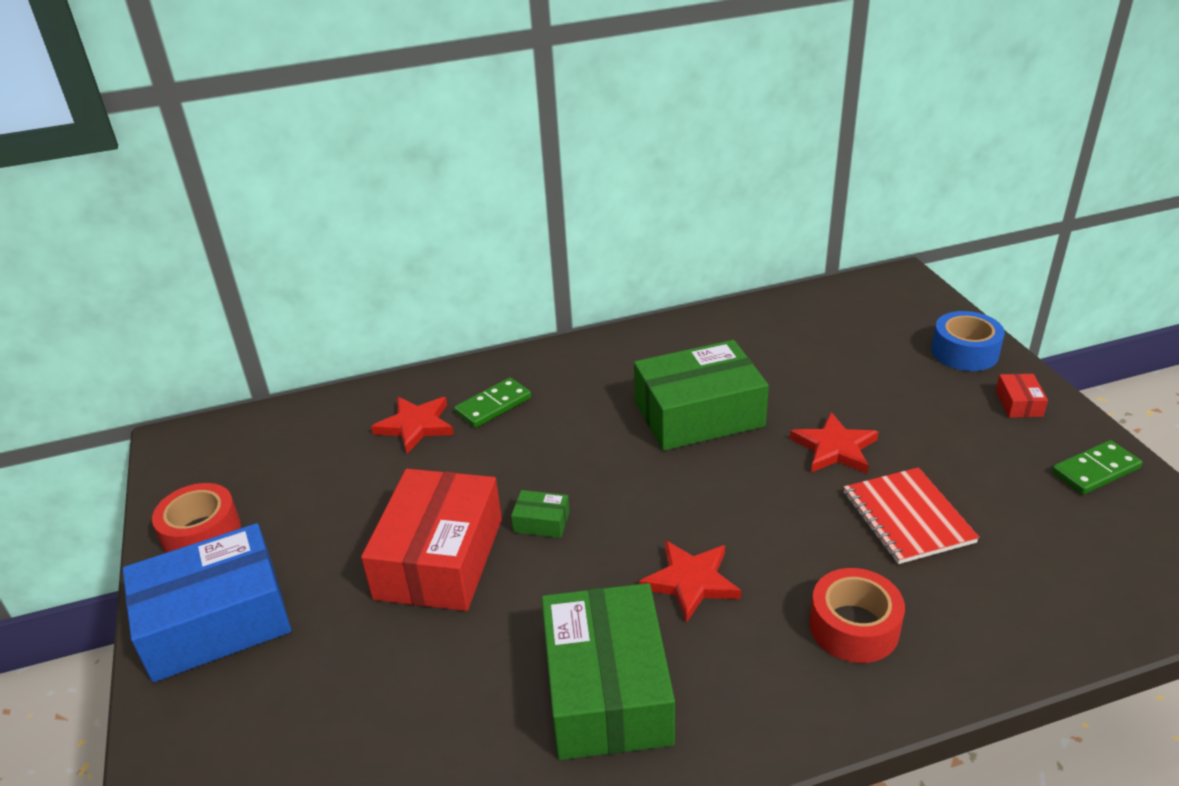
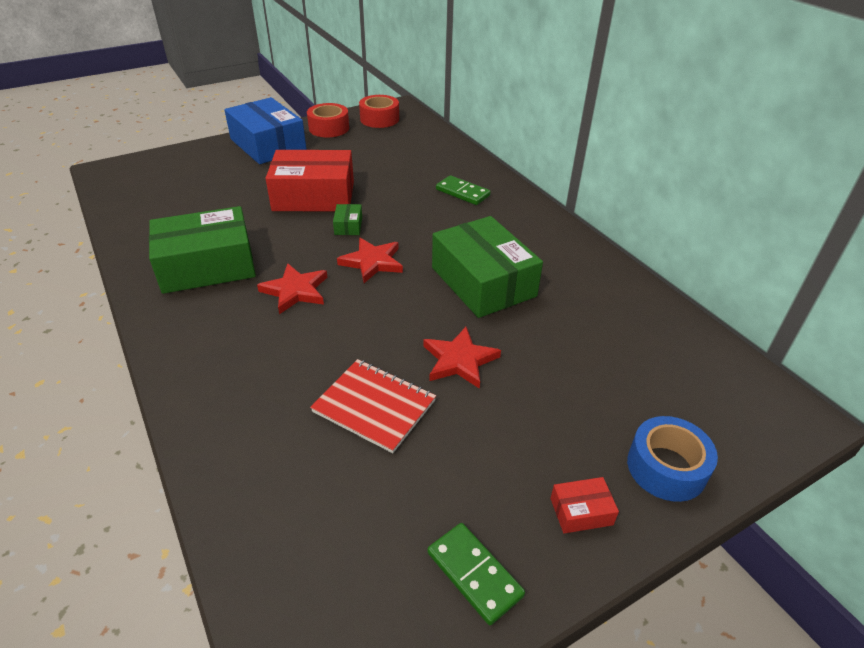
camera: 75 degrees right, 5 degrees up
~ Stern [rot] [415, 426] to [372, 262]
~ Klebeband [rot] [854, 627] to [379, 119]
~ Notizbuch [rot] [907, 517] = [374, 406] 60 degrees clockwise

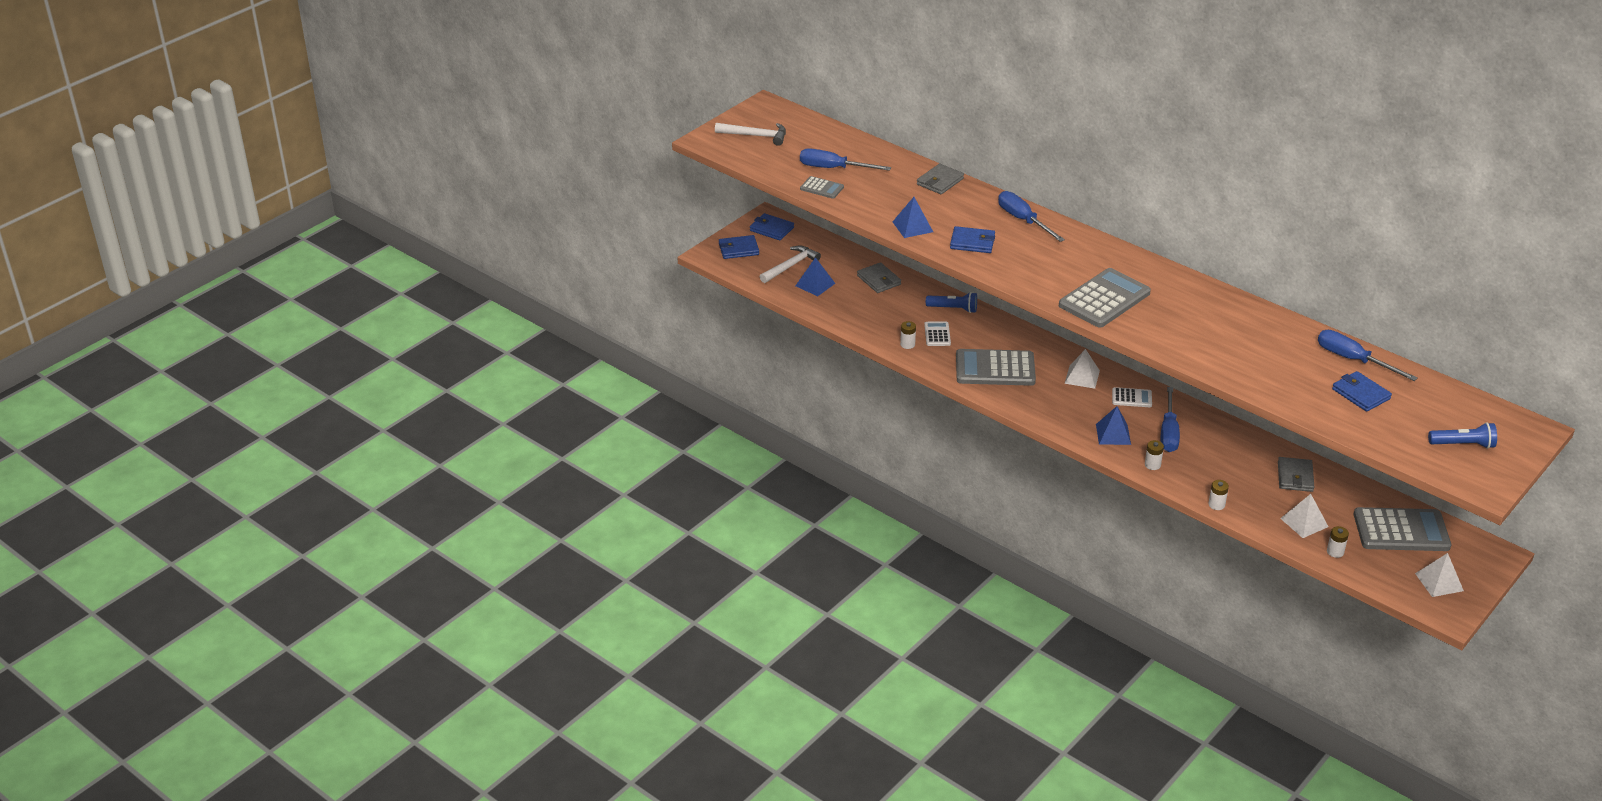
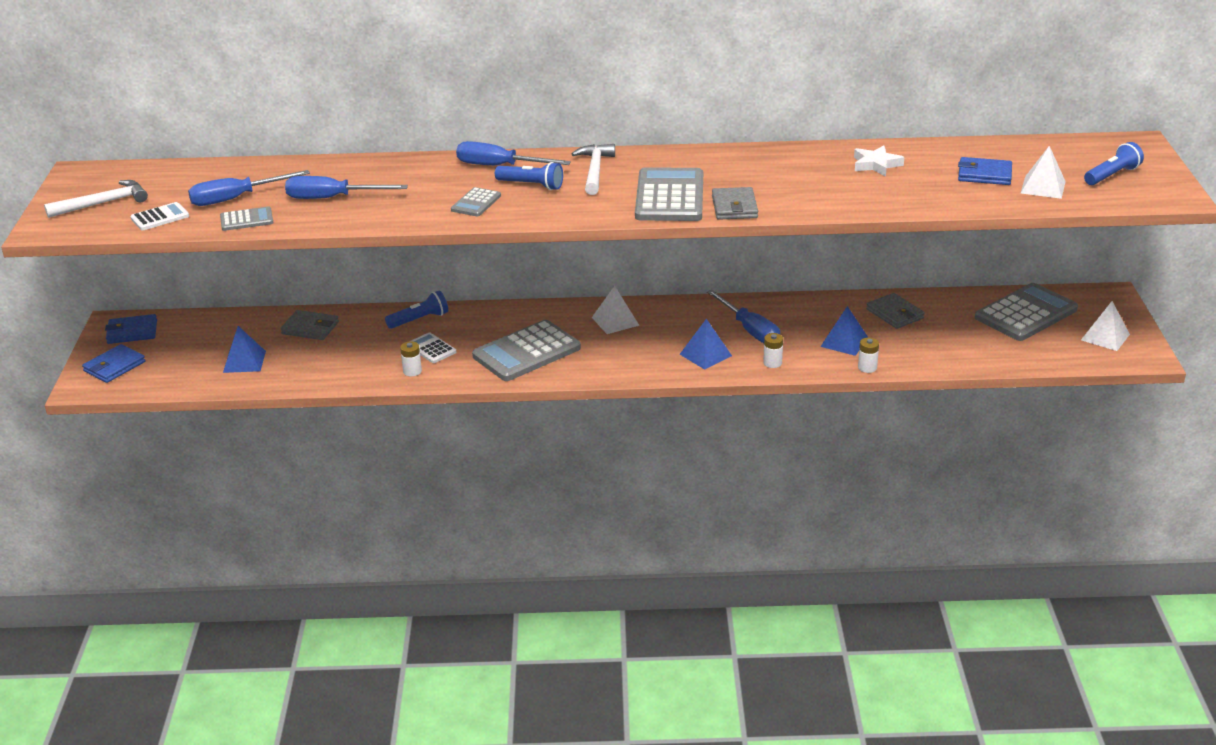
camera: 40 degrees left, 5 degrees down
~ Hammer [weiß] [791, 266] to [595, 170]
~ Pyramide [blau] [912, 227] to [844, 342]
~ Geldbörse [grau] [940, 181] to [734, 207]
~ Geldbörse [blau] [972, 242] to Taschenrechner [grau] [476, 203]
~ Taschenrechner [weiß] [1131, 398] to [160, 217]
~ Pyramide [weiß] [1304, 522] to [1043, 187]
~ Schraubenzieher [blau] [1353, 360] to [332, 198]
- Batterie [weiß] [1335, 552]
+ Taschenlampe [blau] [531, 185]
+ Stern [weiß] [876, 164]

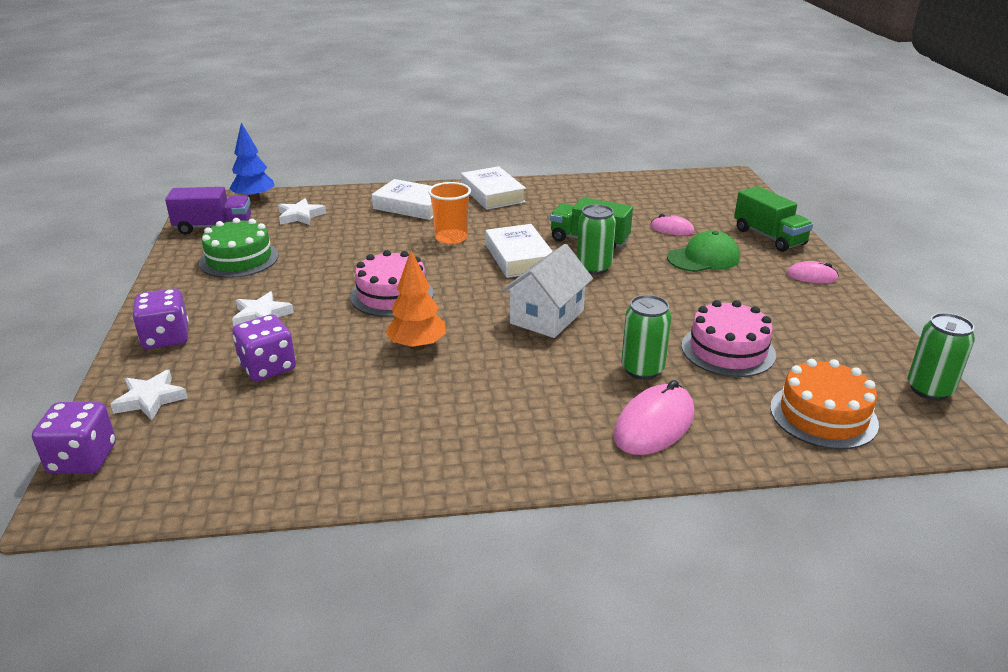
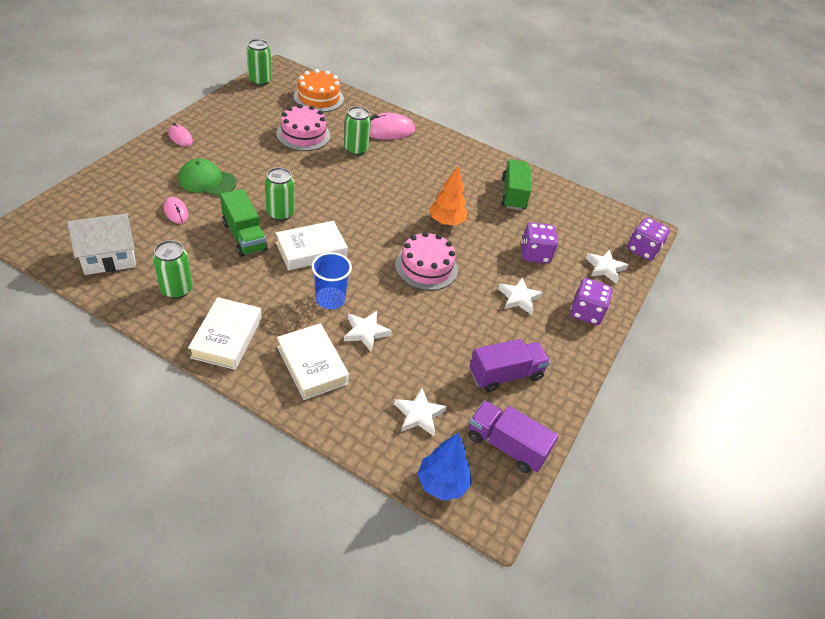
camera: 150 degrees left, 15 degrees up
~ Kuchen [grün] [239, 259] to Lastwagen [lila] [505, 375]
~ Becher [orange] [451, 238] to Becher [blau] [330, 299]
~ Buch [weiß] [519, 257] = [311, 250] 45 degrees clockwise
~ Haus [weiß] [547, 317] to [109, 257]
~ Lastwagen [grün] [769, 237] to [513, 194]
+ Dose [grün] [176, 289]
+ Stern [weiß] [366, 332]

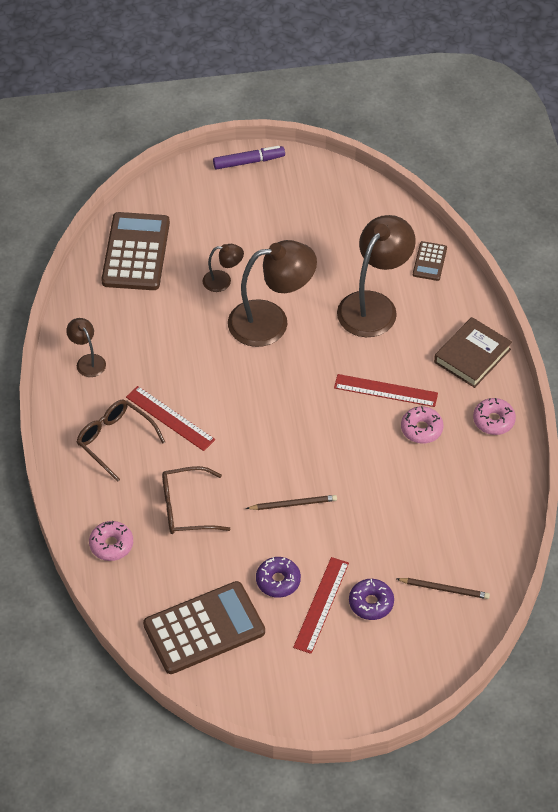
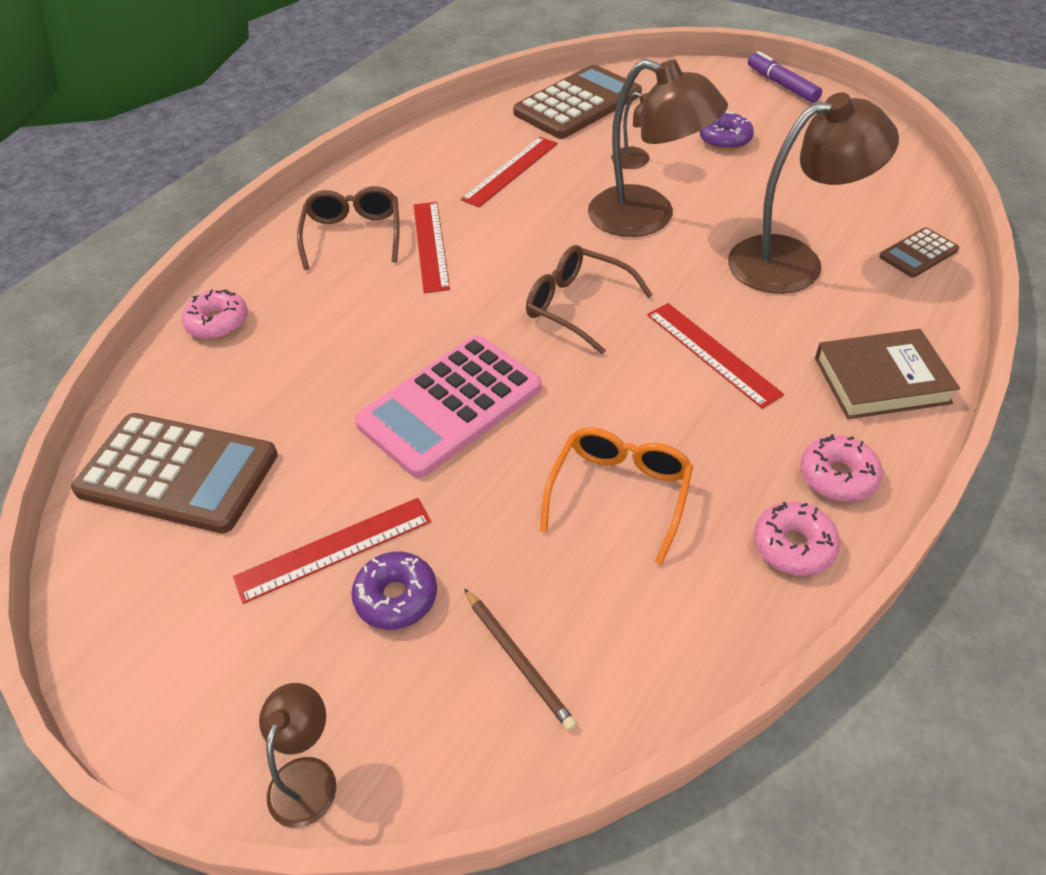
camera: 45 degrees right, 5 degrees down
~ Lampe [braun] [88, 361] to [307, 776]
~ Brille [braun] [186, 508] to [577, 306]
~ Filzstift [lila] [249, 162] = [782, 85] 150 degrees counterclockwise
~ Bleistift [braun] [293, 504] to Taschenrechner [rosa] [450, 406]
~ Donut [lila] [278, 581] to [725, 139]
~ Donut [rosa] [421, 429] to [793, 546]
+ Lineal [rot] [510, 171]
+ Brille [orange] [620, 493]

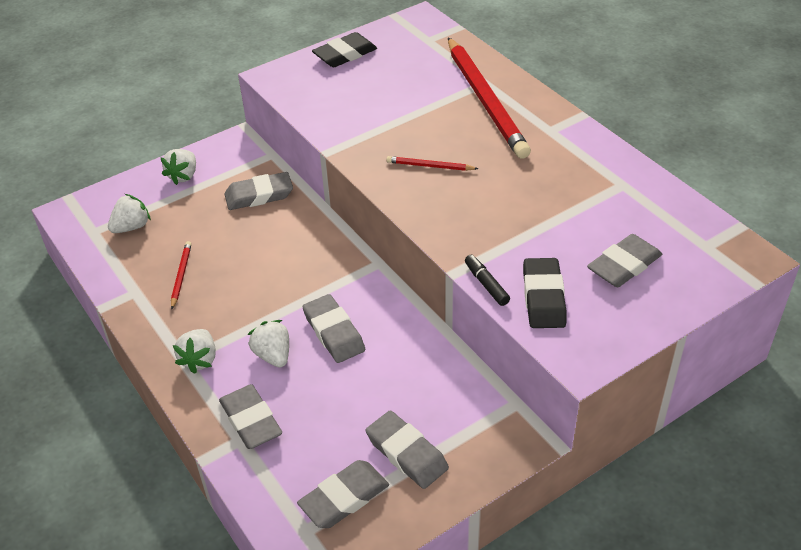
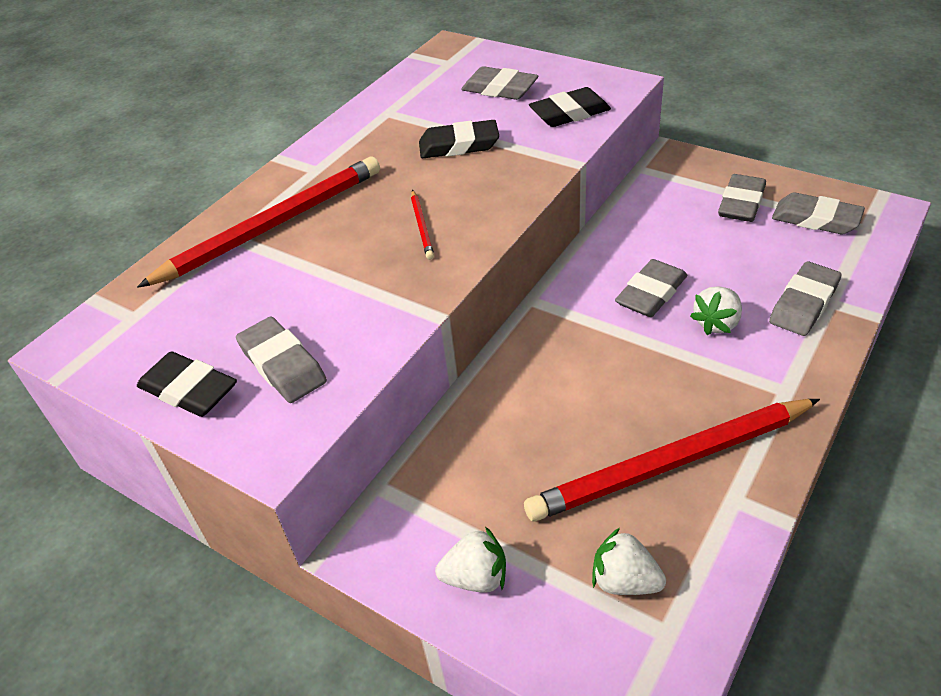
camera: 110 degrees left, 0 degrees up
~ Bleistift [rot] [181, 276] = [671, 464] x2.45
- Erdbeere [weiß] [199, 360]
~ Radiergummi [grau] [259, 195] to [282, 365]
- Filzstift [schwarz] [486, 284]
+ Radiergummi [schwarz] [459, 145]

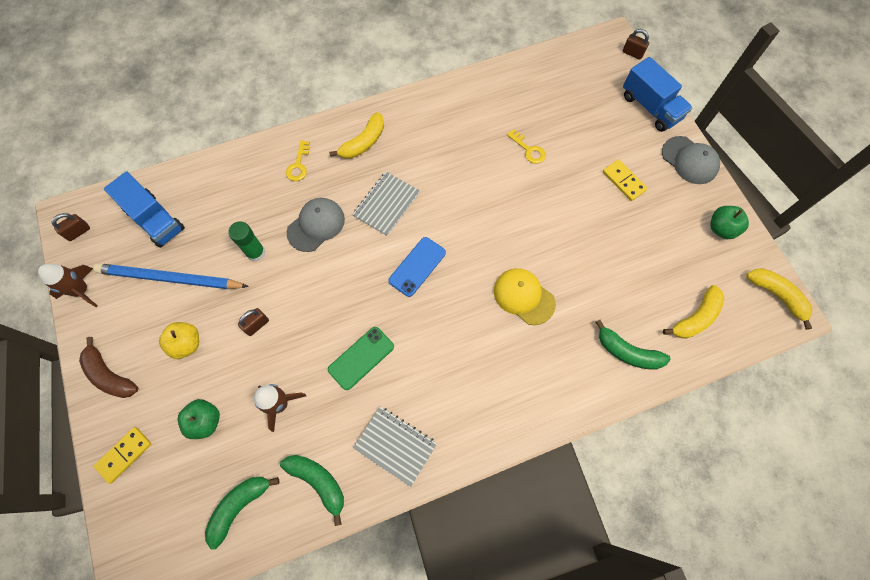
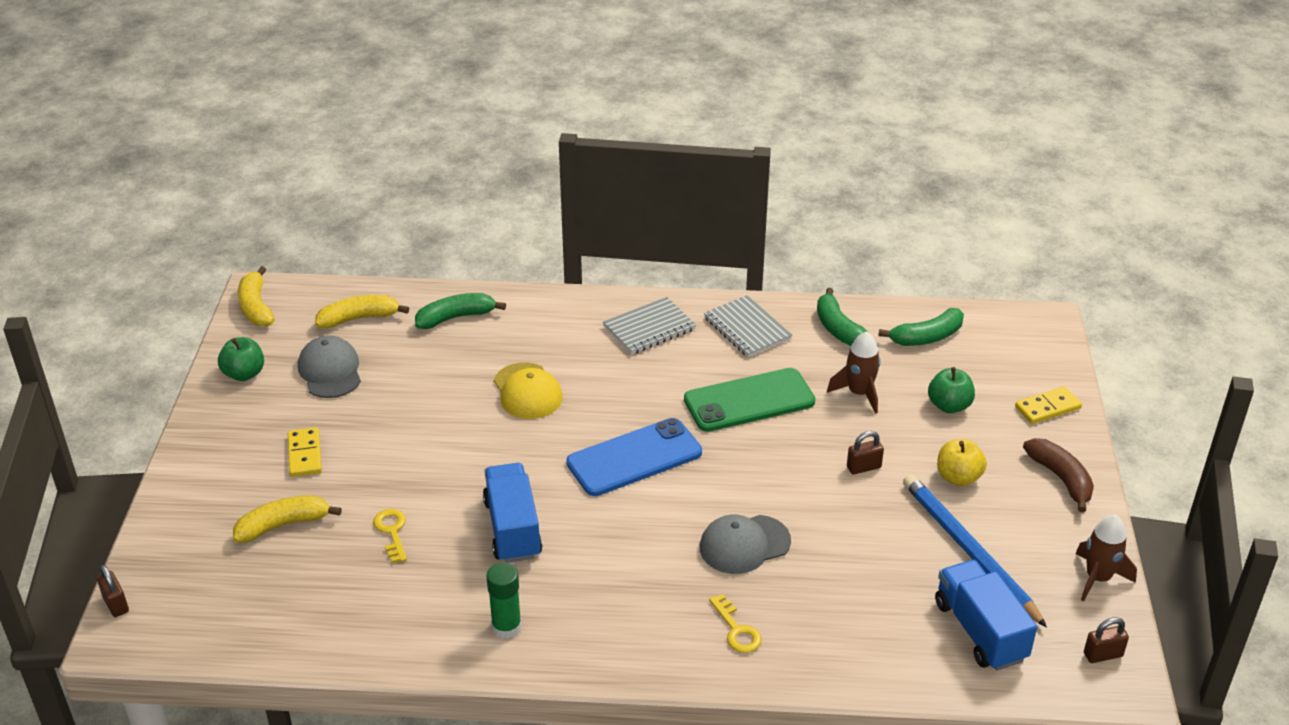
camera: 155 degrees left, 30 degrees down
~ Bleistift [blau] [170, 279] = [969, 551] 150 degrees counterclockwise
~ Klebestift [grün] [255, 253] to [506, 627]
~ Schlüssel [gelb] [298, 165] = [737, 630] 120 degrees clockwise
~ Handy [grün] [361, 358] = [749, 401] x1.50
~ Banane [gelb] [363, 143] to [283, 525]
~ Notizbuch [grau] [386, 204] to [649, 328]
~ Handy [blau] [417, 266] = [634, 458] x1.50
~ Banane [grün] [627, 352] = [456, 317] 75 degrees counterclockwise
~ Lastwagen [blau] [650, 107] to [512, 528]
~ Kappe [grau] [689, 160] to [330, 371]

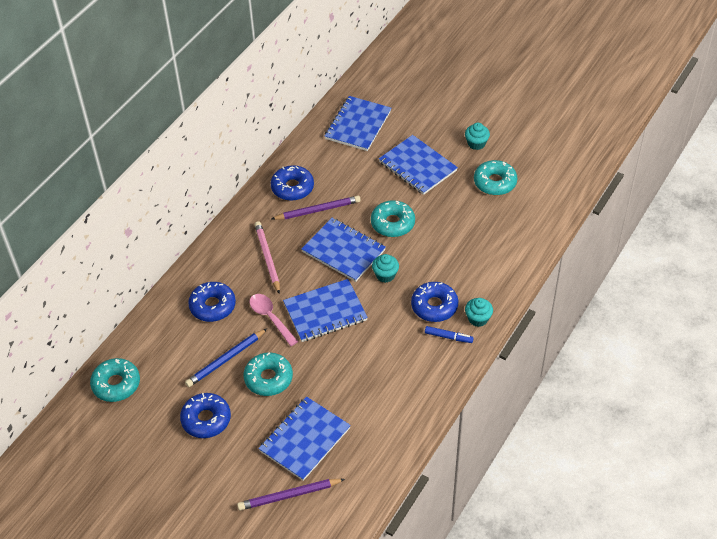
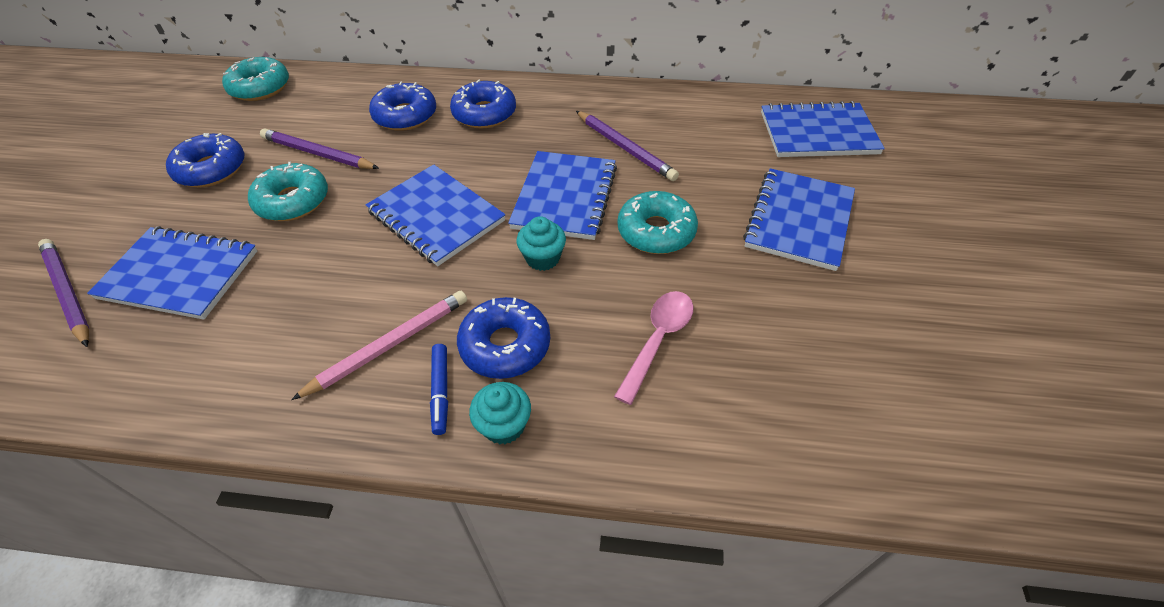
camera: 65 degrees right, 0 degrees up
~ Bleistift [blau] [225, 360] to Bleistift [lila] [318, 154]
~ Löffel [rosa] [270, 318] to [658, 340]
~ Bleistift [rosa] [267, 258] to [389, 345]
~ Donut [blau] [292, 188] to [484, 113]
- Muffin [türkis] [476, 143]
- Donut [türkis] [495, 182]

